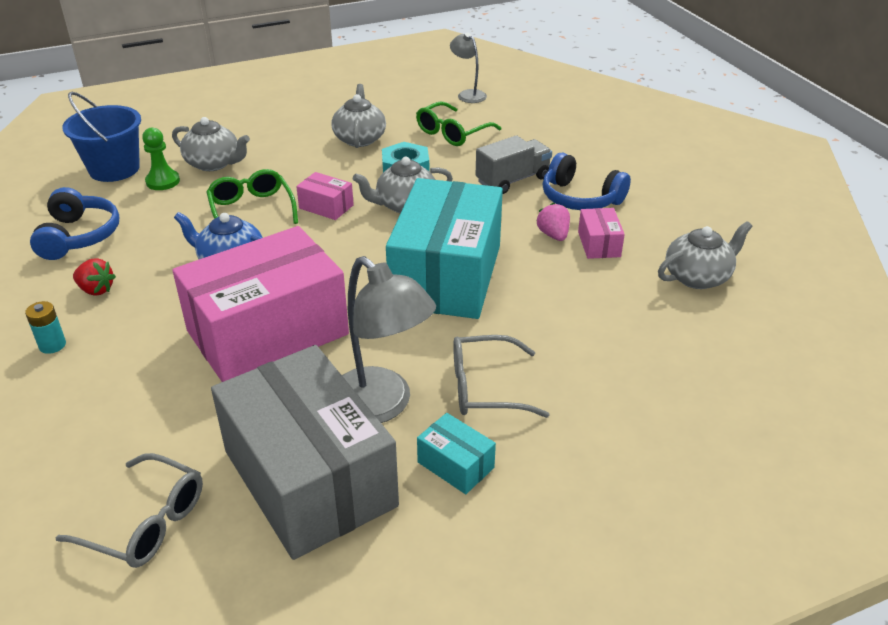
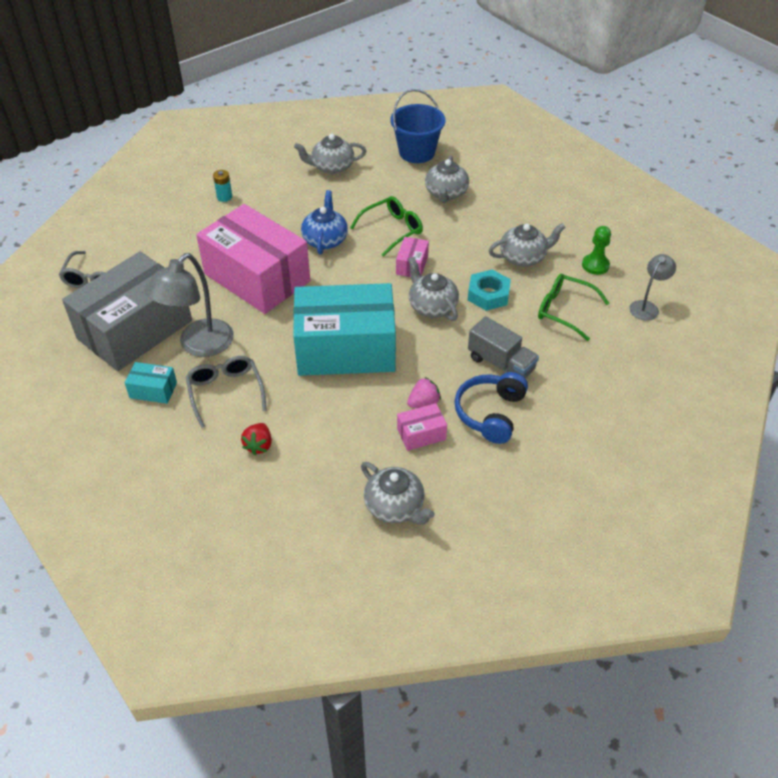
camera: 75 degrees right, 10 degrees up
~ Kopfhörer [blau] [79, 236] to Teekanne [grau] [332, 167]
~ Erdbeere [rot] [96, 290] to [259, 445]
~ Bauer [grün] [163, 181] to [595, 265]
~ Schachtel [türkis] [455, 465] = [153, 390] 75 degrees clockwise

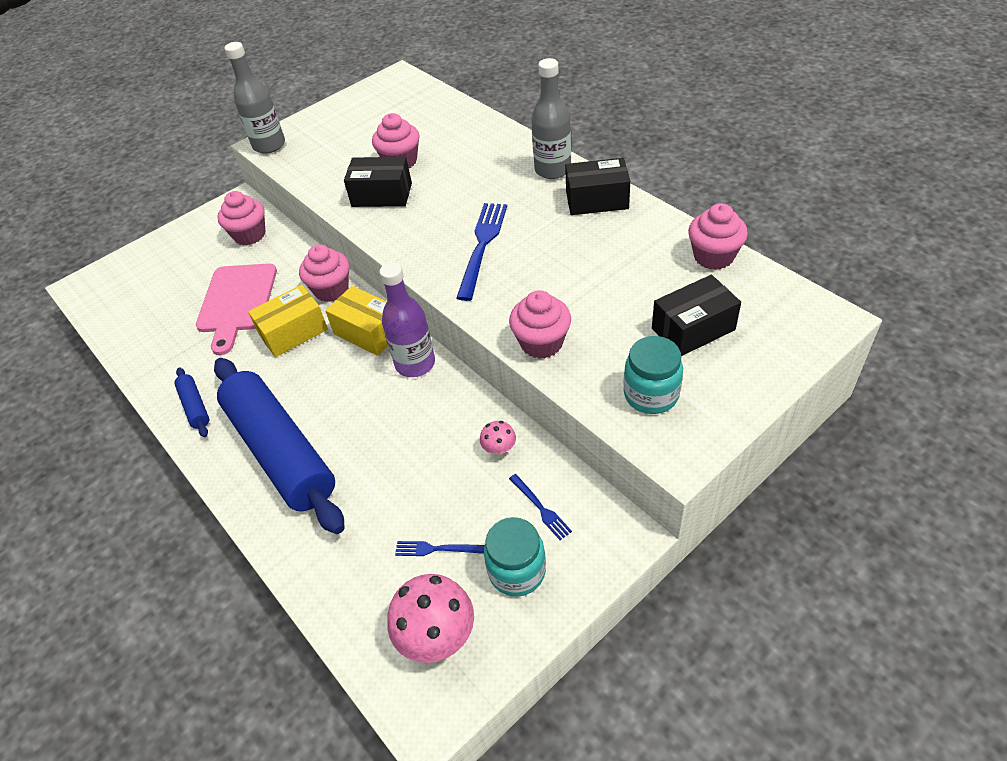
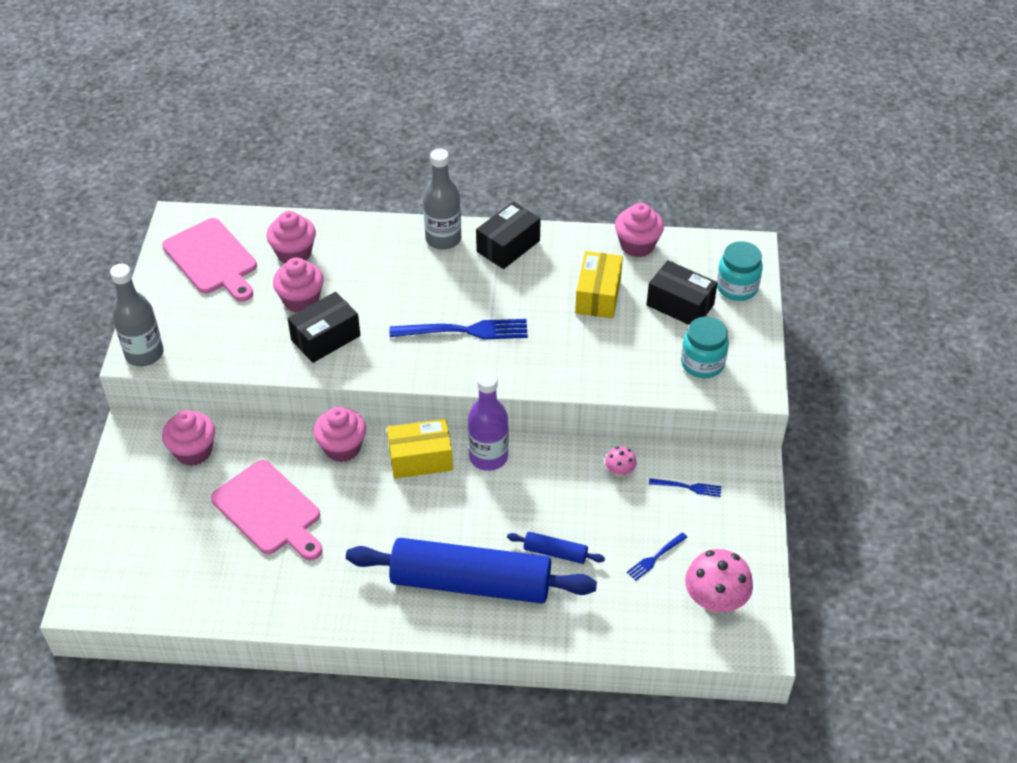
camera: 50 degrees left, 0 degrees up
~ Nudelholz [blau] [195, 406] to [555, 552]
~ Schachtel [gelb] [293, 332] to [598, 295]
~ Gabel [blau] [482, 245] = [466, 330] 120 degrees clockwise
~ Einmachglas [türkis] [517, 571] to [737, 287]
~ Muffin [rosa] [541, 343] to [294, 253]
~ Schachtel [schwarz] [693, 329] = [680, 305] 75 degrees counterclockwise
+ Schneidebrett [rosa] [212, 259]

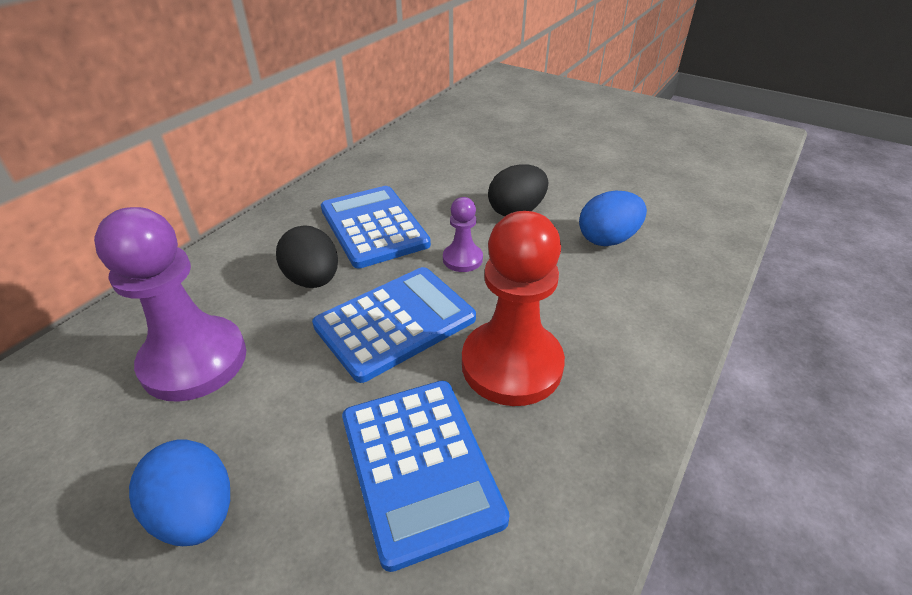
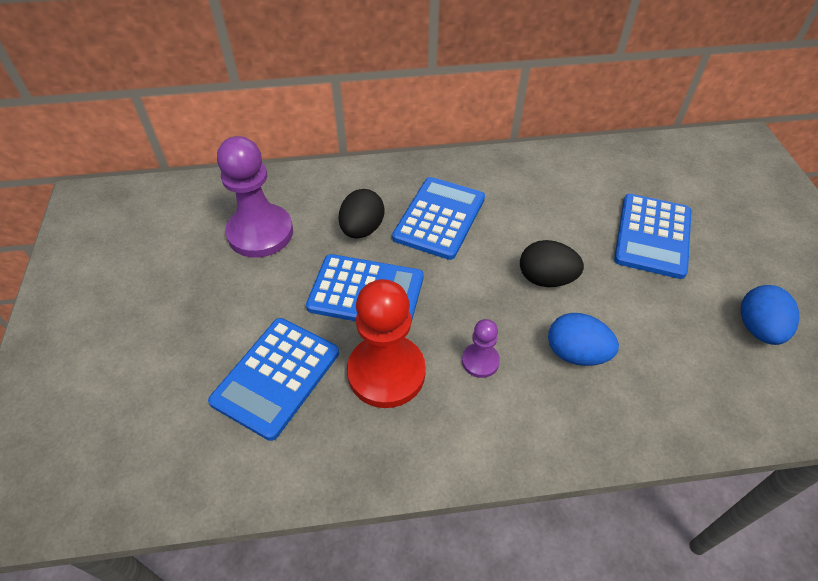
camera: 50 degrees right, 10 degrees up
~ Ei [blau] [196, 513] to [758, 328]
~ Bauer [lila] [462, 259] to [480, 361]
+ Taschenrechner [blau] [652, 236]

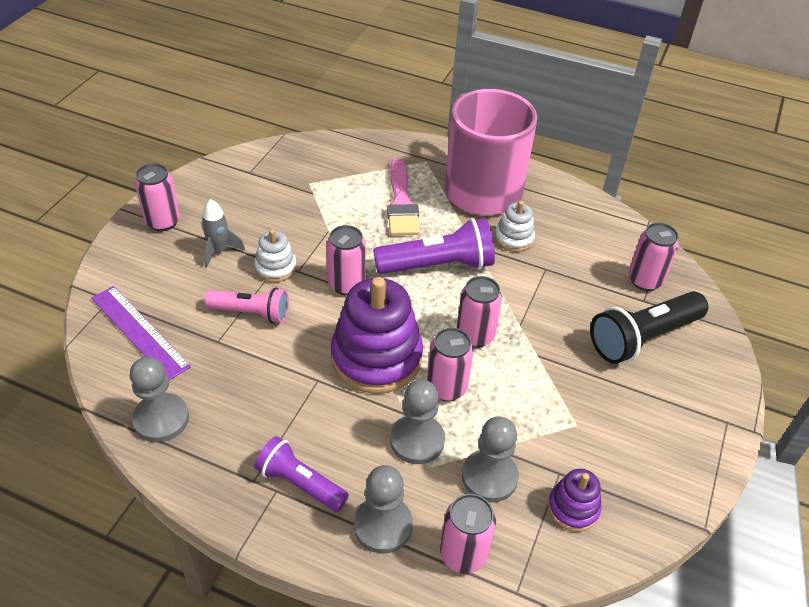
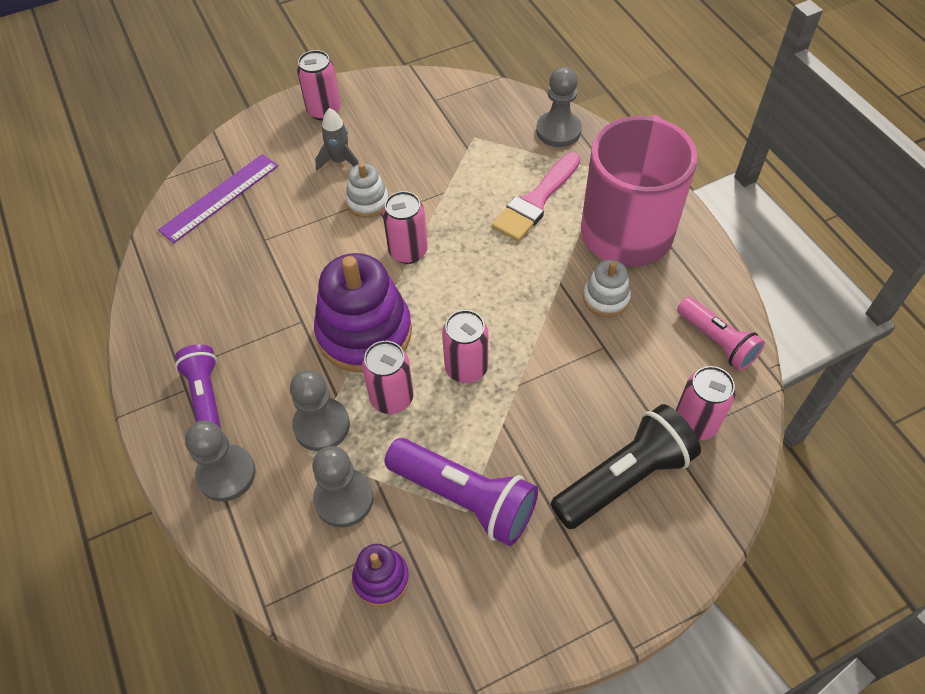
camera: 45 degrees right, 10 degrees up
~ Lineal [lila] [139, 332] = [219, 197] 45 degrees clockwise
~ Bauer [grau] [161, 419] to [558, 131]
~ Taschenlampe [rosa] [251, 313] to [717, 341]
~ Taschenlampe [lila] [438, 265] to [464, 498]
- Dose [rosa] [463, 554]
~ Taschenlampe [schwarz] [643, 338] = [624, 478] 135 degrees clockwise

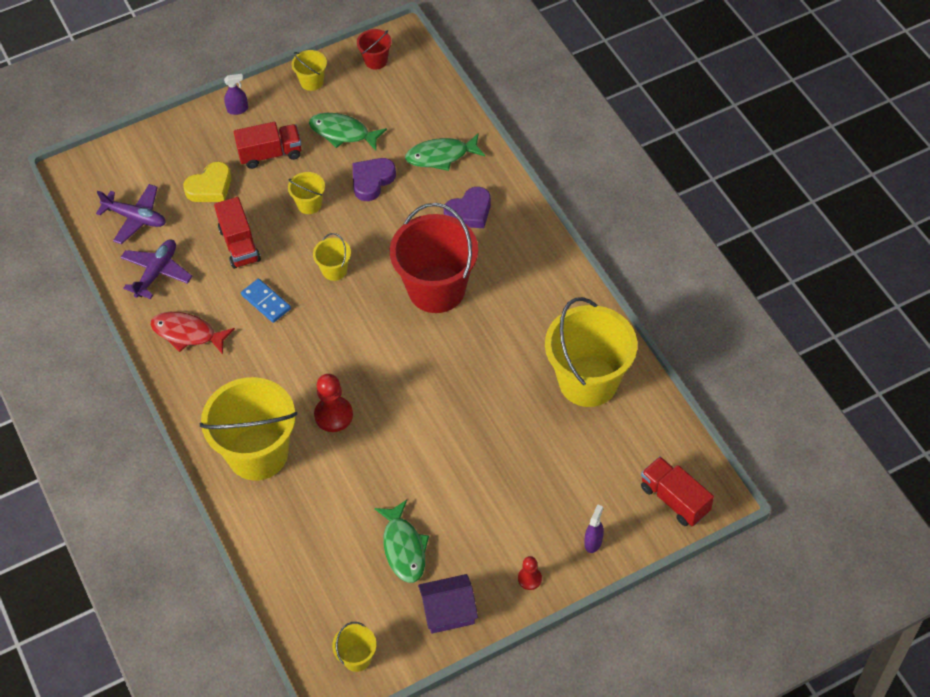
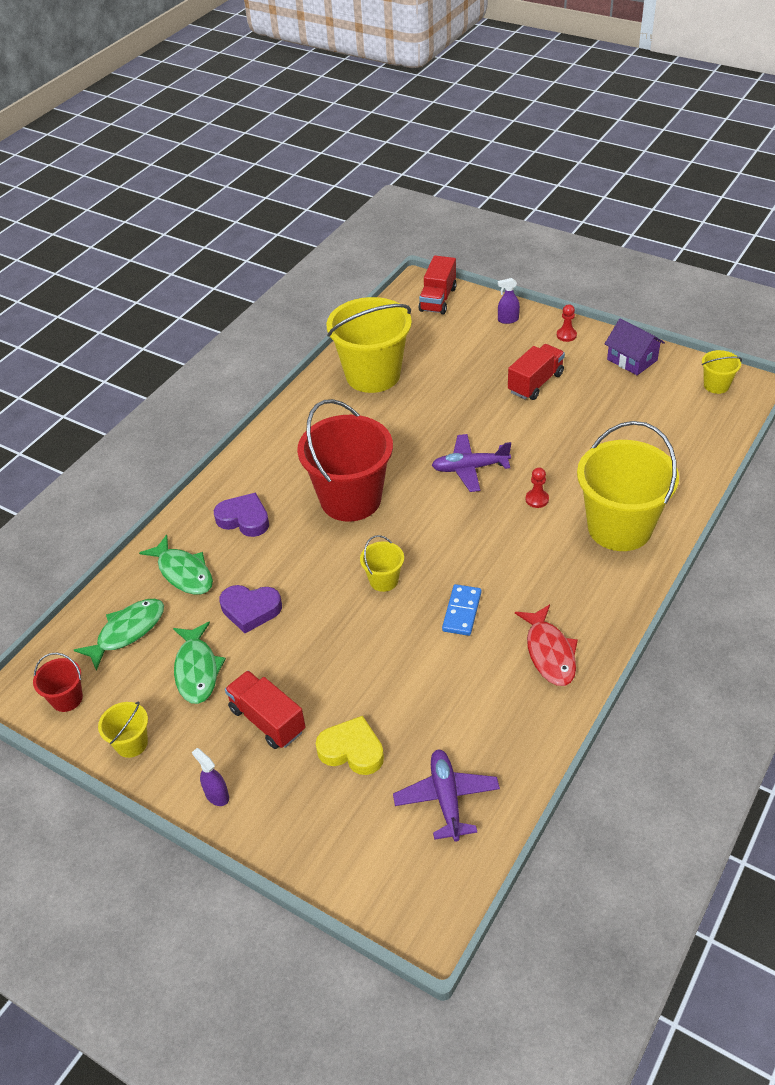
camera: 120 degrees left, 10 degrees down
~ Flugzeug [lila] [157, 272] to [470, 468]
~ Lastwagen [rot] [239, 244] to [535, 383]
- Eimer [gelb] [309, 204]
~ Bauer [rot] [333, 415] = [537, 499] x0.59
~ Fisch [grün] [404, 548] to [127, 631]

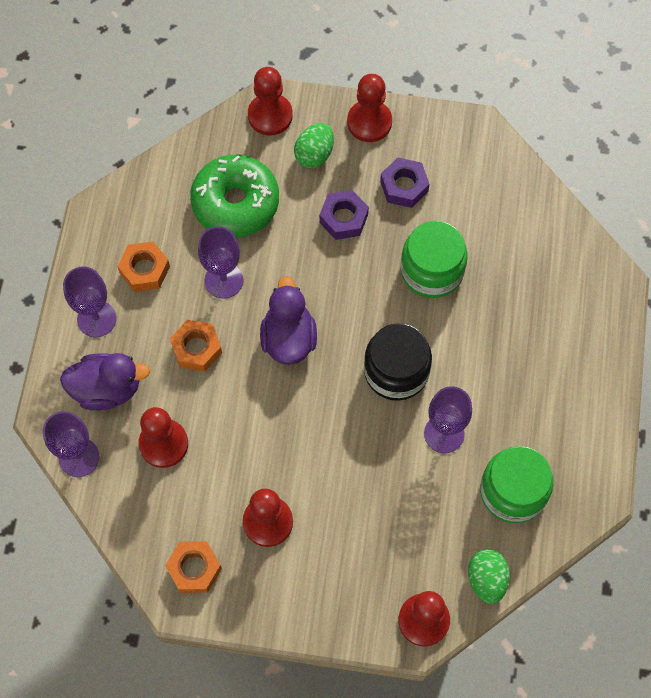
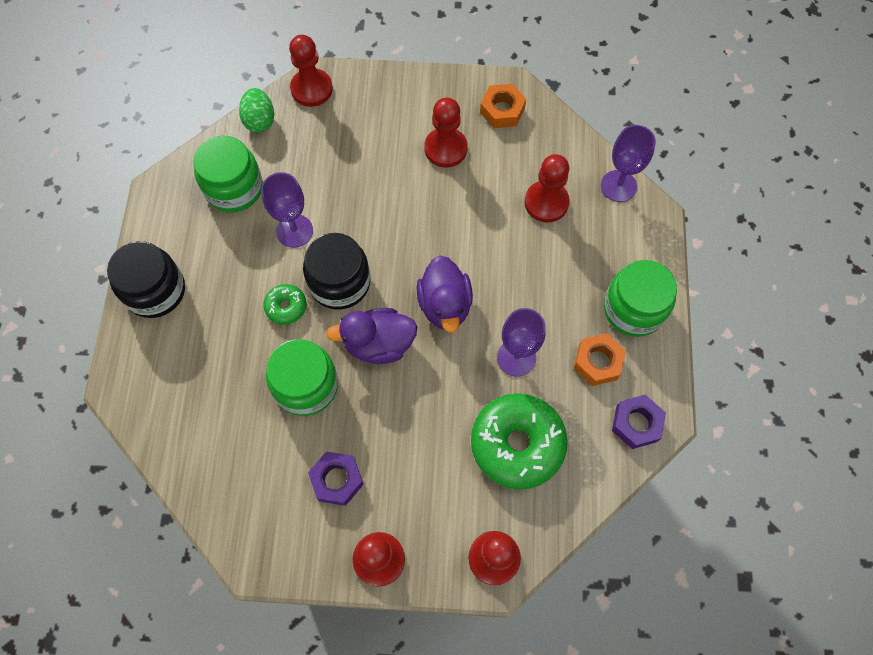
camera: 175 degrees right, 0 degrees up
~ Ente [lila] [107, 389] to [379, 344]
~ Kelch [lila] [96, 319] to Einmachglas [grün] [633, 309]
- Sechskantmutter [orange] [196, 348]
- Ei [grün] [314, 154]
~ Sechskantmutter [lila] [343, 218] to [636, 423]
+ Einmachglas [schwarz] [155, 291]
+ Donut [grün] [286, 307]

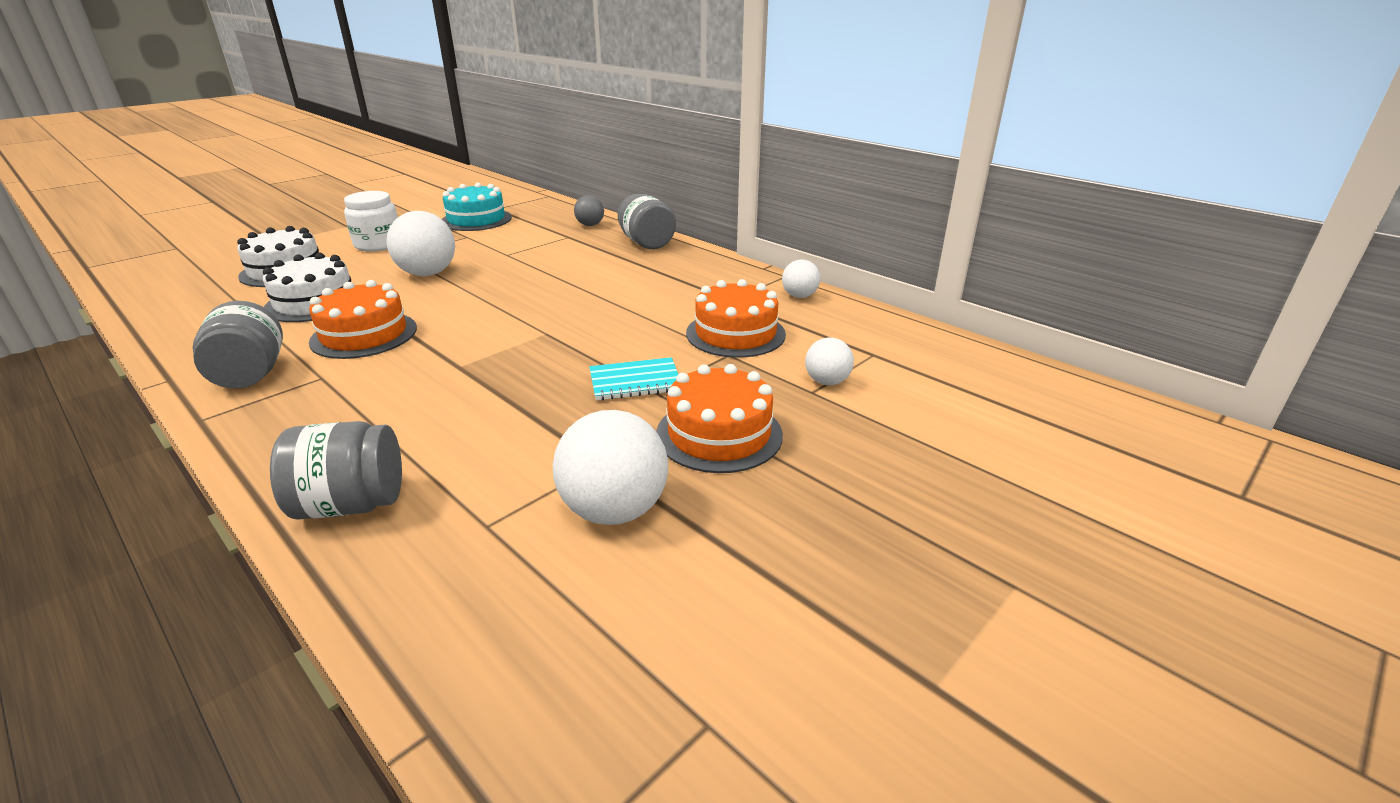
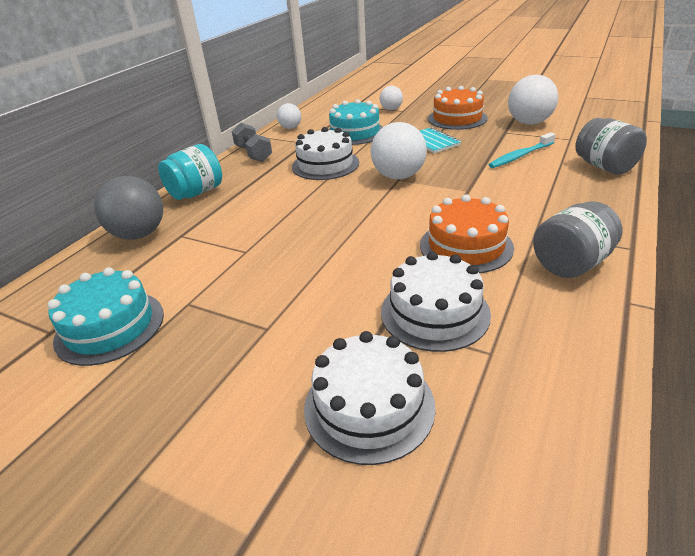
camera: 105 degrees left, 5 degrees up
- Einmachglas [weiß] [378, 244]
~ Ball [weiß] [427, 274] to [398, 176]
~ Ball [grau] [590, 225] = [139, 234] x1.79
~ Einmachglas [grau] [646, 243] to Einmachglas [türkis] [196, 192]
~ Kuchen [orange] [735, 333] to Kuchen [türkis] [355, 133]
+ Hantel [grau] [253, 154]
+ Kuchen [weiß] [325, 164]
+ Zahnbürste [türkis] [520, 156]

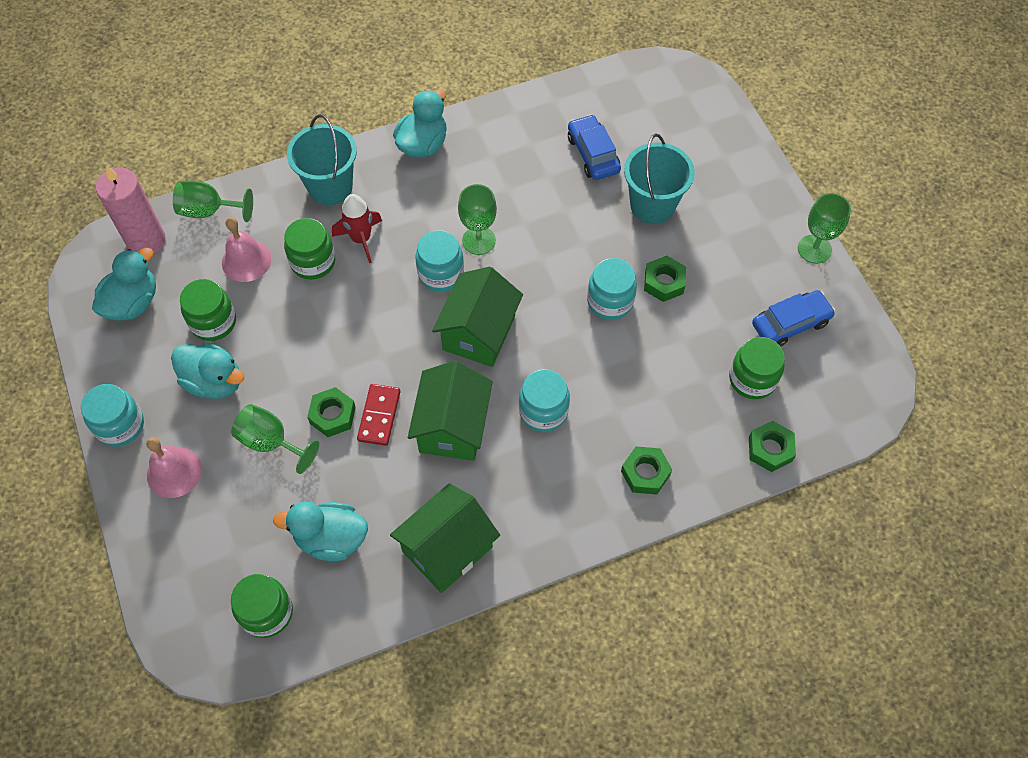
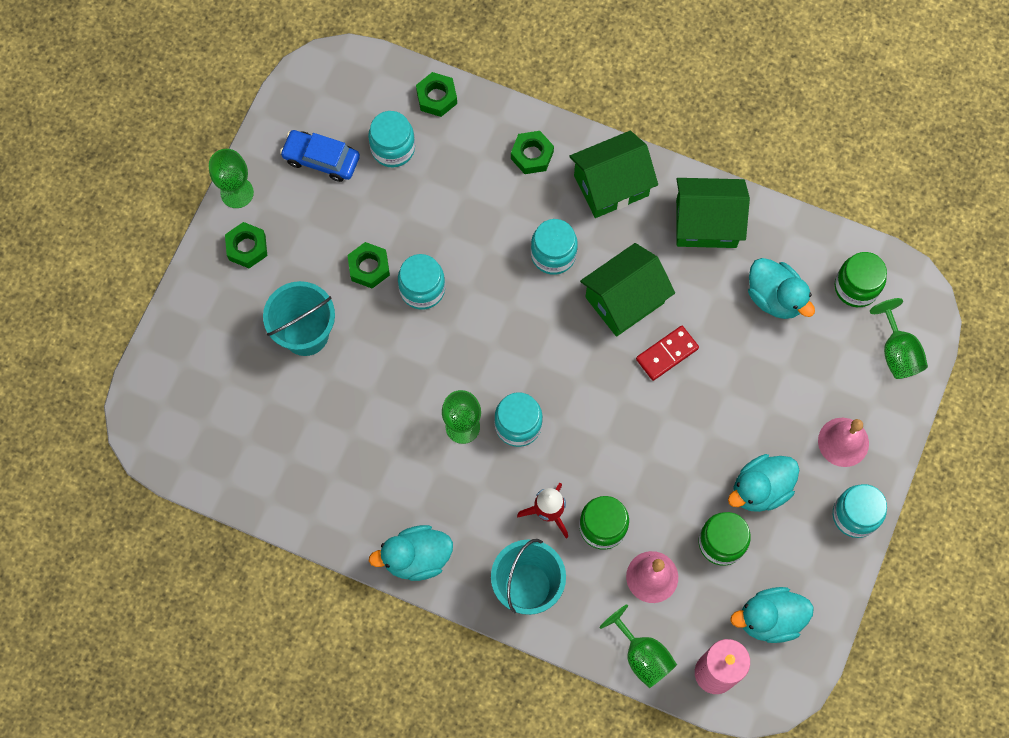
camera: 135 degrees left, 10 degrees up
~ Ente [türkis] [214, 381] = [760, 489] 105 degrees counterclockwise
~ Kelch [grün] [271, 442] to [897, 352]
~ Sechskantmutter [grün] [332, 415] to [247, 247]
~ Haus [grün] [479, 333] to [611, 186]
- Auto [blau] [593, 154]
~ Einmachglas [grün] [752, 379] to Einmachglas [türkis] [393, 148]

